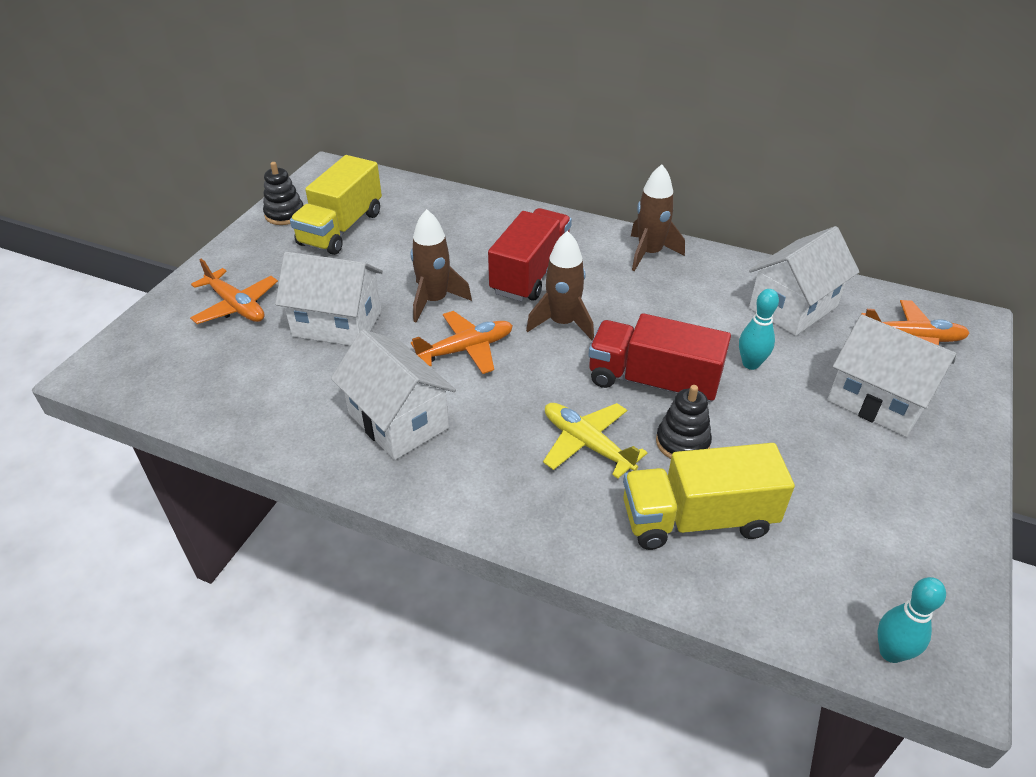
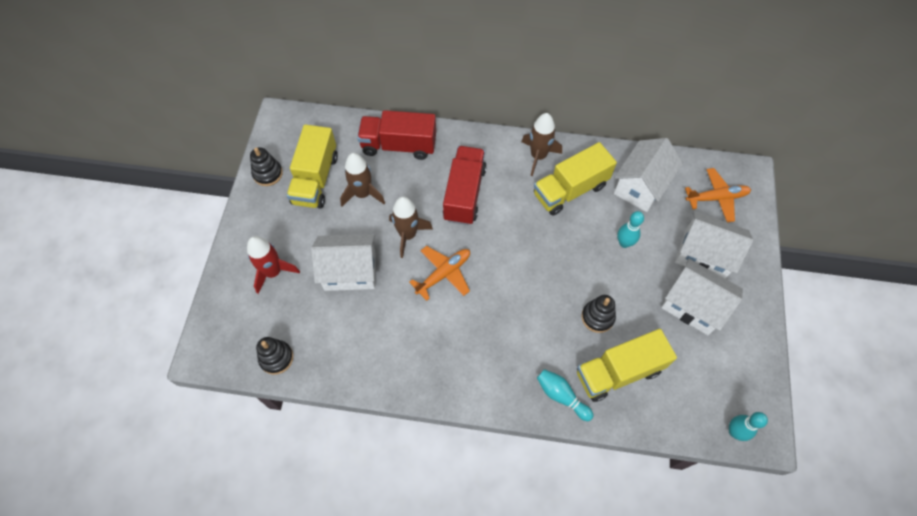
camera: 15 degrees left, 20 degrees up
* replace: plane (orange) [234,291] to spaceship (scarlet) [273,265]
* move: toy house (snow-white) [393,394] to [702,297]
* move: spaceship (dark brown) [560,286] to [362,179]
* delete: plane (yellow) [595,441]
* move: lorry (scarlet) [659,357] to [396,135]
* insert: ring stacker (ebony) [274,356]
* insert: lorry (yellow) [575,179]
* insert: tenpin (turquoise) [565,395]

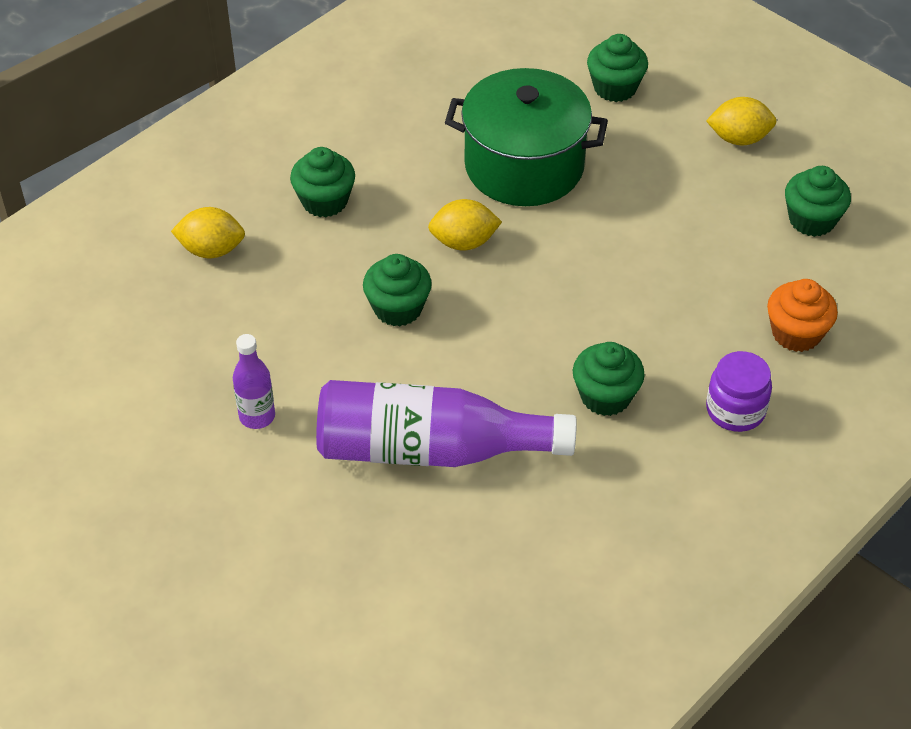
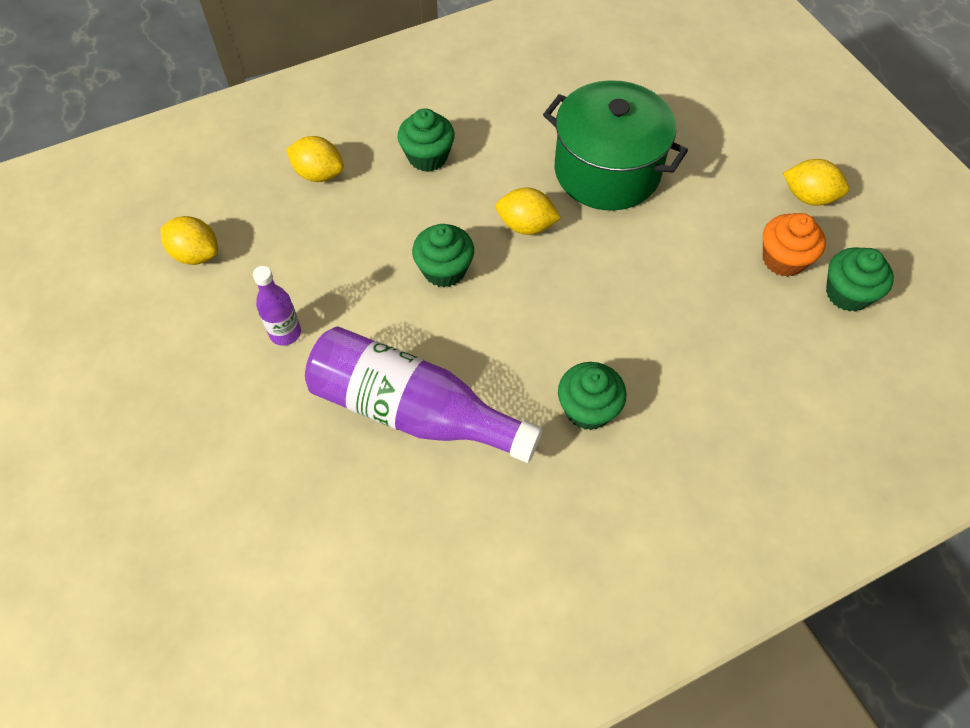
camera: 20 degrees right, 10 degrees up
* delete: fairy cake (emerald) [617,68]
* delete: jam jar (violet) [739,391]
* move: fairy cake (orange) [802,315] to [794,245]
* insert: toy lemon (yellow) [189,240]

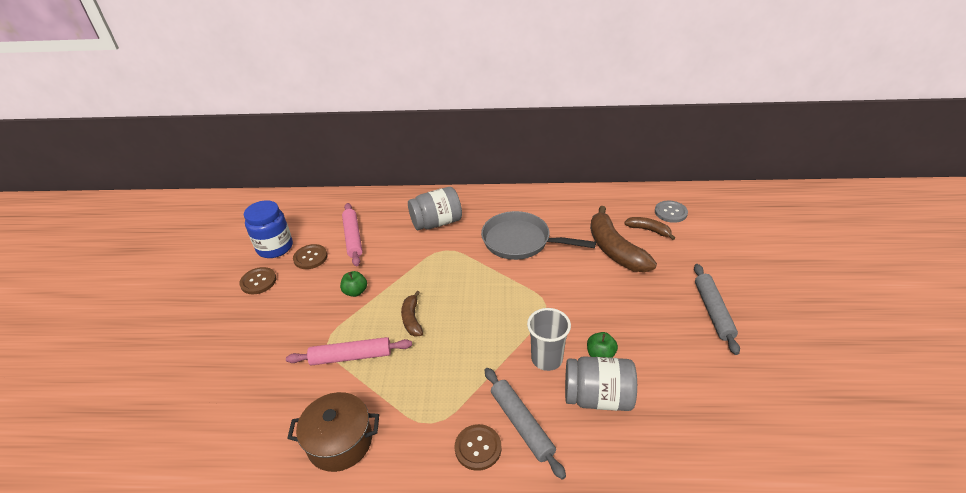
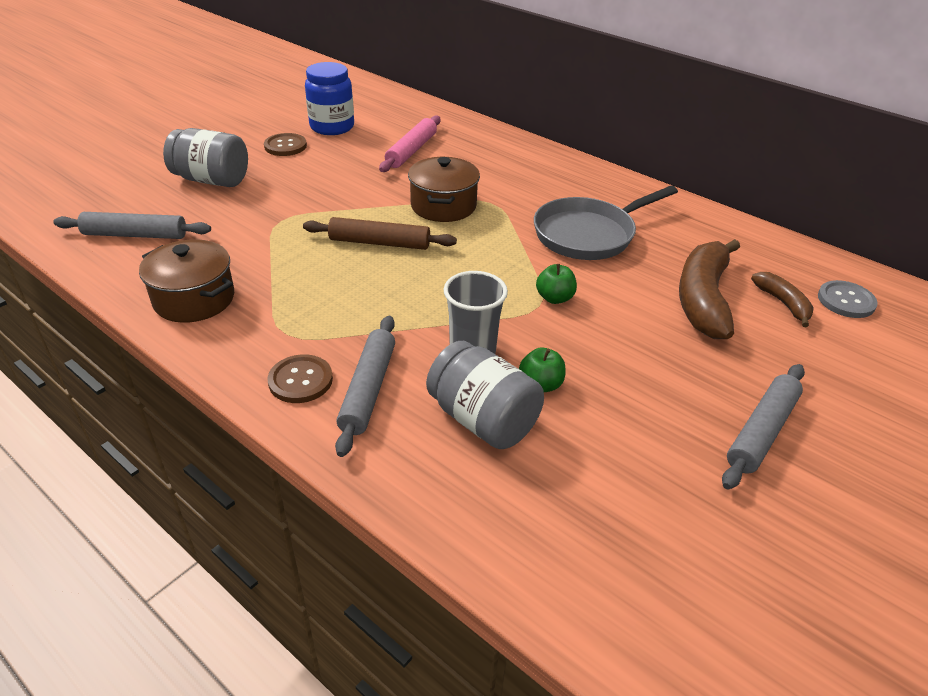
camera: 35 degrees right, 0 degrees up
* delete: dough roller (pink) [349,351]
* delete: button (dark brown) [310,256]
* move: apple (emerald) [353,284] to [556,284]
* replace: toy banana (dark brown) [412,314] to dough roller (dark brown) [380,233]
* move: jam jar (grey) [435,208] to [205,157]
* rotate: frying pan (grey) [538,235] = [606,223] 90 degrees counterclockwise
* insert: dough roller (grey) [132,225]
* insert: pot (dark brown) [444,189]

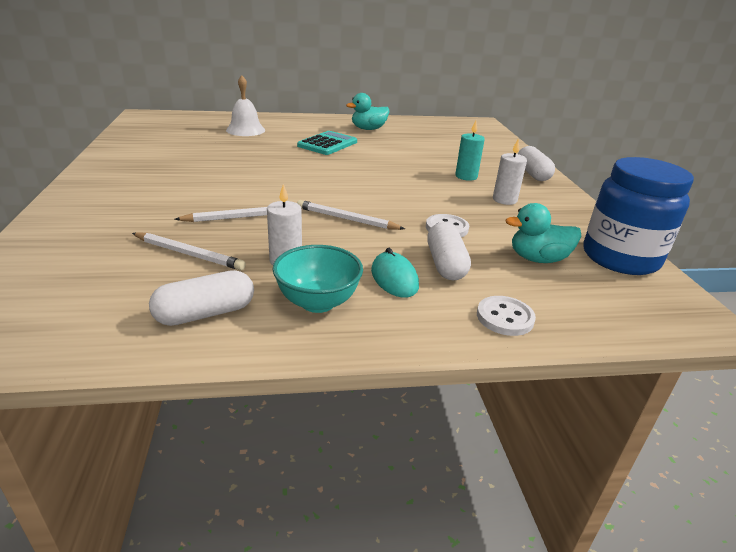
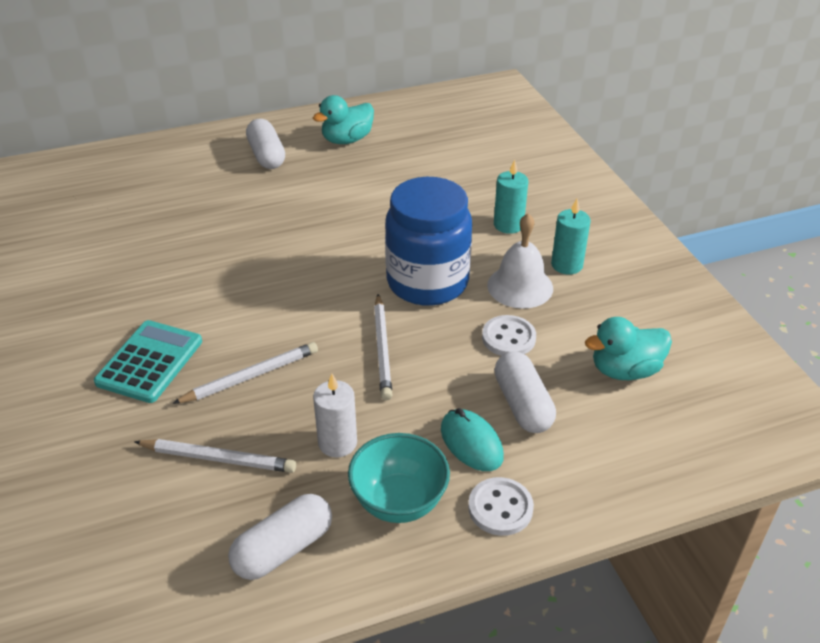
camera: 10 degrees left, 10 degrees up
* move: school bell (snow-white) [245,105] to [520,261]
* move: pocket calculator (turquoise) [327,143] to [148,361]
* rotate: wooden pencil (snow-white) [351,215] = [383,347] 105 degrees counterclockwise
* move: button (snow-white) [506,316] to [501,506]
* recolor: pillar candle (snow-white) [510,172] to pillar candle (turquoise) [571,236]
* move: pill shape (snow-white) [536,163] to [265,144]
* move: jam jar (blue) [638,216] to [428,241]

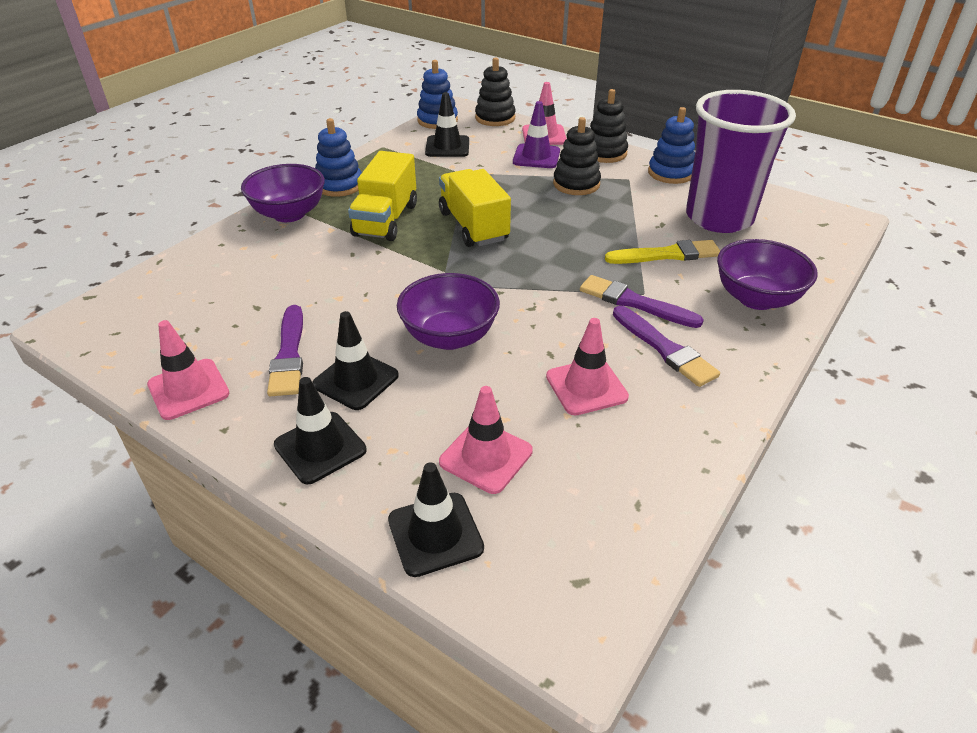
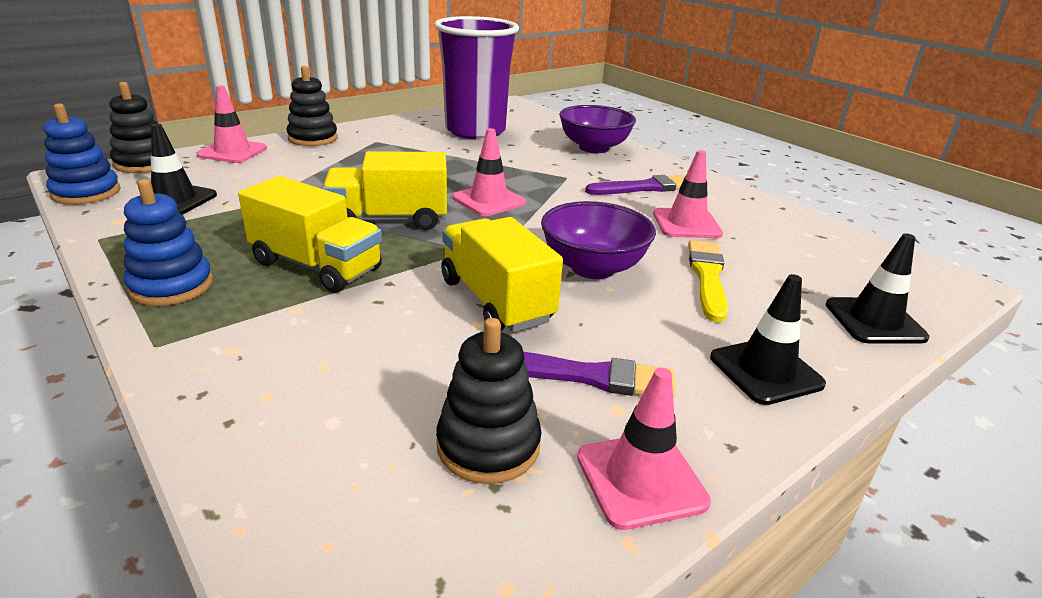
camera: 75 degrees left, 10 degrees down
* delete: serving bowl (violet) [283,193]
* delete: road cone (ebony) [355,360]
* move: road cone (pink) [486,440] to [489,172]
* delete: road cone (violet) [536,134]
* move: ring stacker (ebony) [577,156] to [488,401]
* delete: paintbrush (violet) [642,301]
* move: paintbrush (yellow) [662,252] to [708,281]
* delete: ring stacker (blue) [671,145]
* insert: lorry (yellow) [502,274]

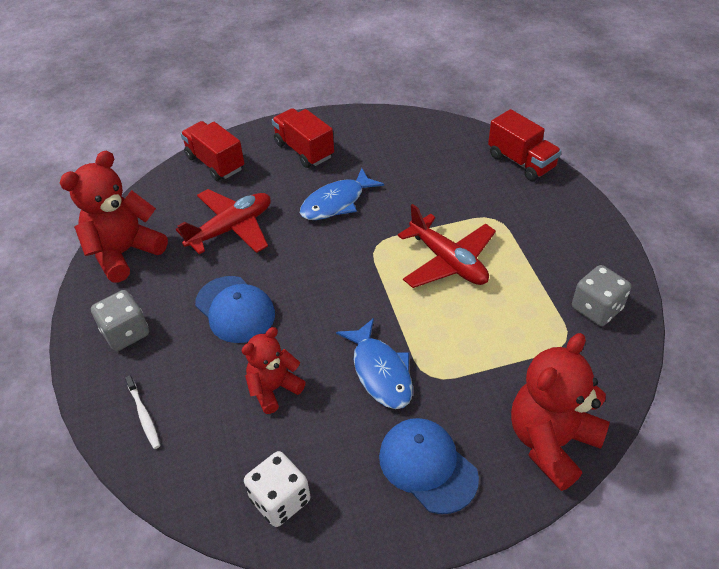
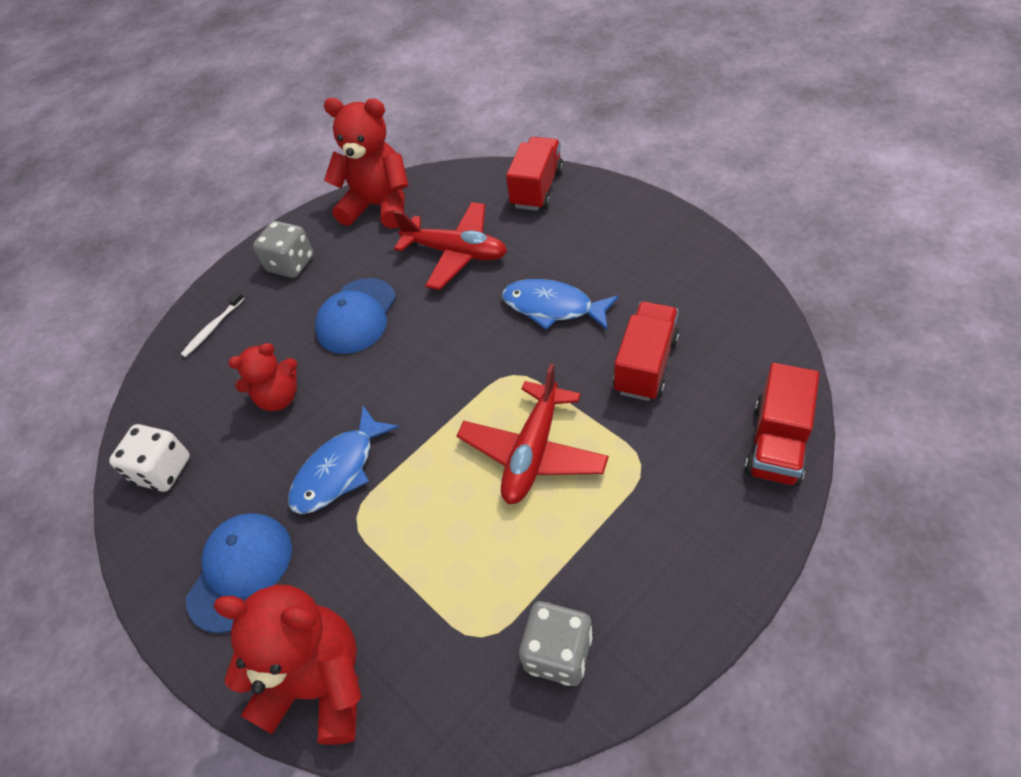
camera: 65 degrees right, 5 degrees up
* rotate: stuffed bear (scarlet) [273,370] = [262,377] 135 degrees clockwise
* move: lorry (scarlet) [303,138] to [646,351]

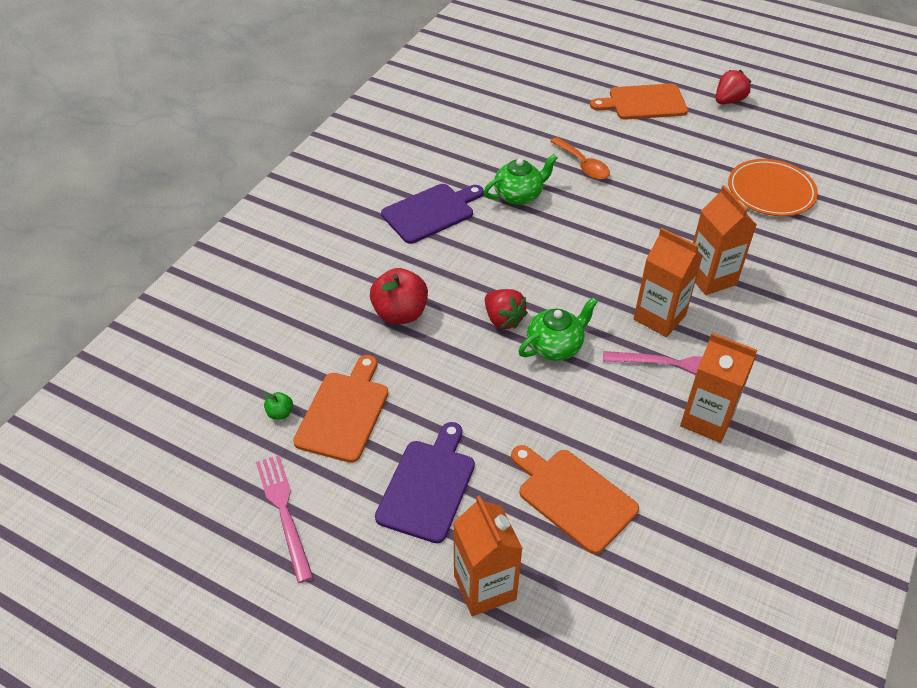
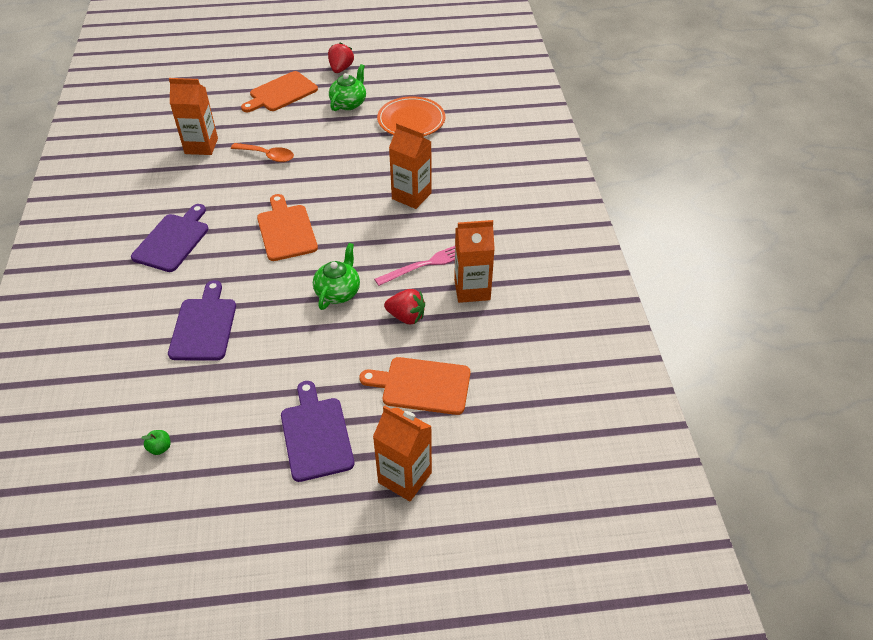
camera: 35 degrees left, 0 degrees up
* delete: fork (pink) [285,519]
* move: chopping board (orange) [340,409] to [287,227]
* replace: apple (scarlet) [399,296] to chopping board (violet) [202,320]
* move: teapot (emerald) [520,179] to [347,87]
* move: toy strawberry (scarlet) [506,309] to [404,306]
* move: carton (orange) [668,282] to [193,116]

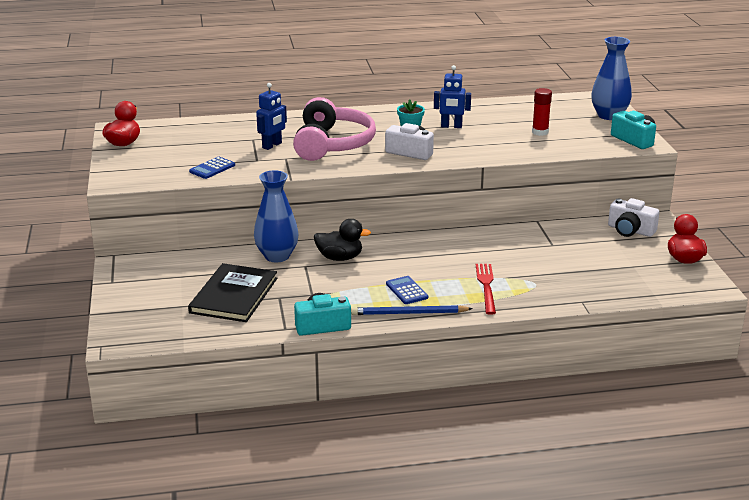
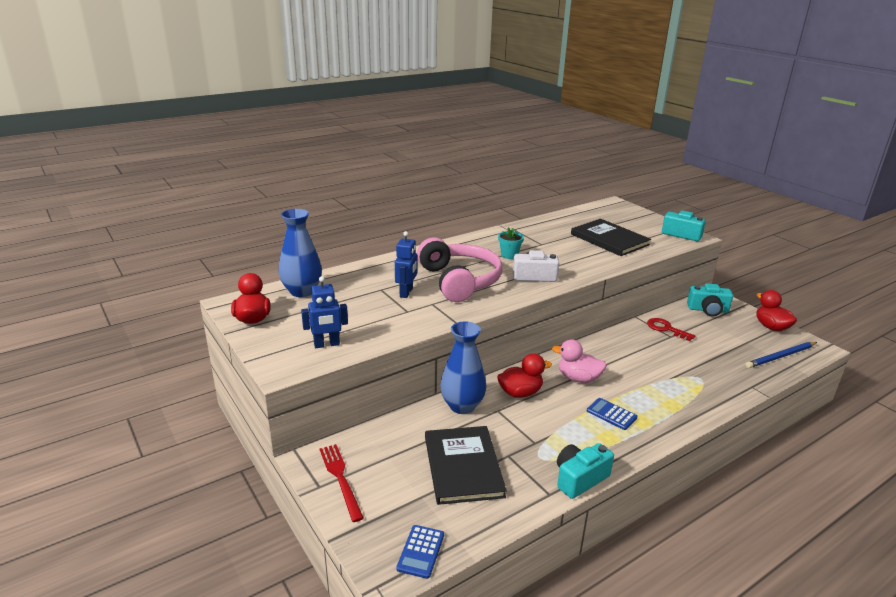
camera: 25 degrees left, 0 degrees up
* move: pocket calculator (blue) [212,168] to [420,552]
* recolor: duck (ebony) [342,240] to duck (scarlet) [524,375]
* move: wooden pencil (blue) [412,310] to [781,355]
* move: toy robot (blue) [452,96] to [324,312]
* move: fork (scarlet) [486,289] to [342,483]
* replace: stick of glue (scarlet) [542,112] to book (ebony) [611,237]
* move: vase (blue) [611,78] to [300,253]
* recolor: compact camera (snow-white) [634,217] to compact camera (turquoise) [710,300]
* insert: duck (pink) [579,361]
* insert: key (scarlet) [671,329]

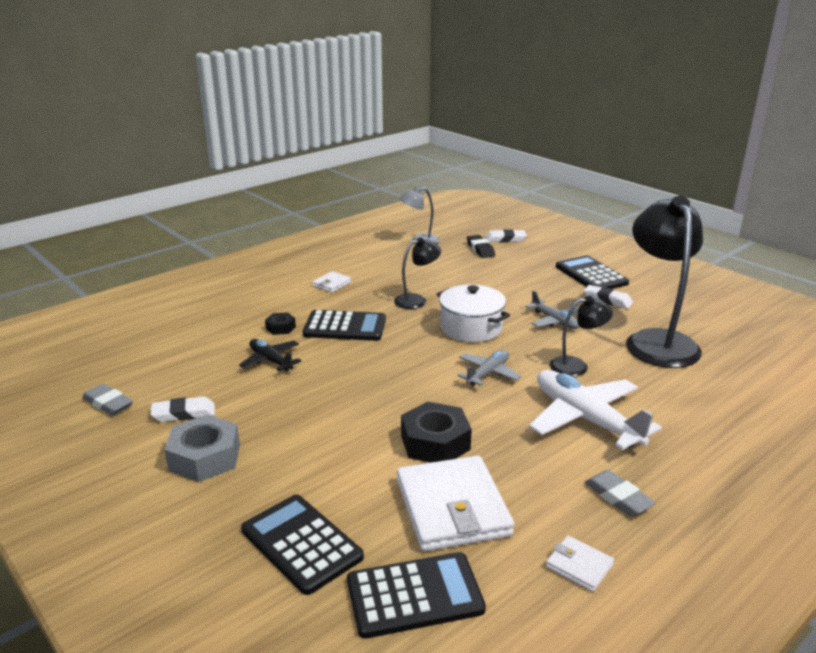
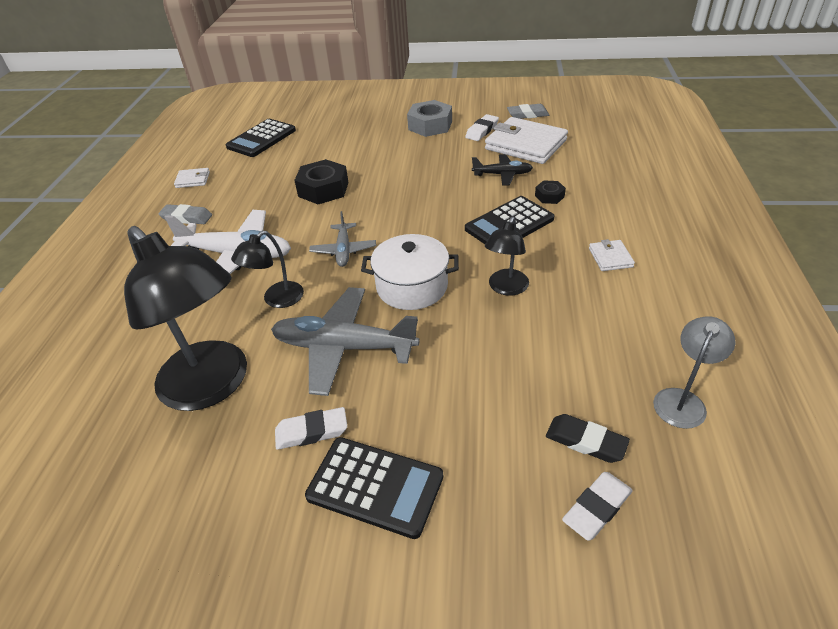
camera: 140 degrees right, 15 degrees up
* delete: pocket calculator (ebony) [302,544]
* move: card wallet (snow-white) [455,504] to [526,140]
* resize: plane (grey) [552,310] = [345,341] x1.82

